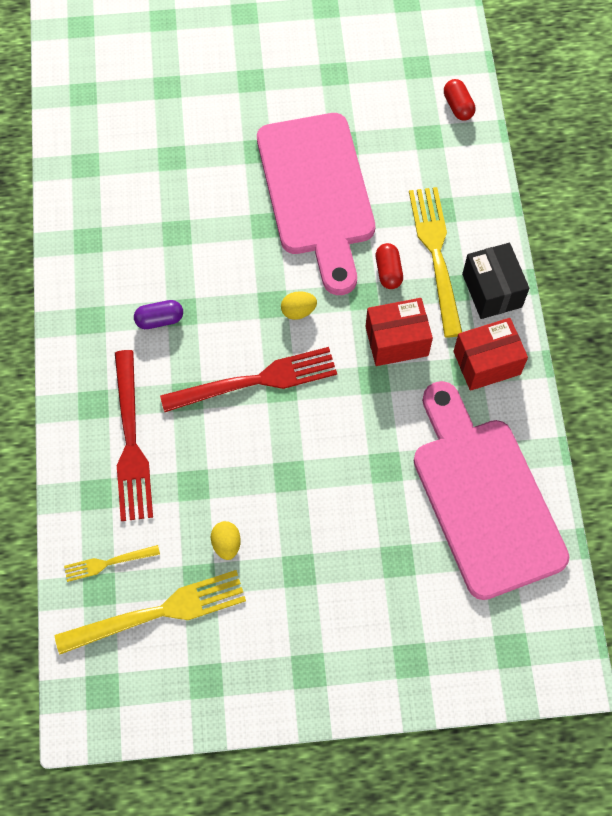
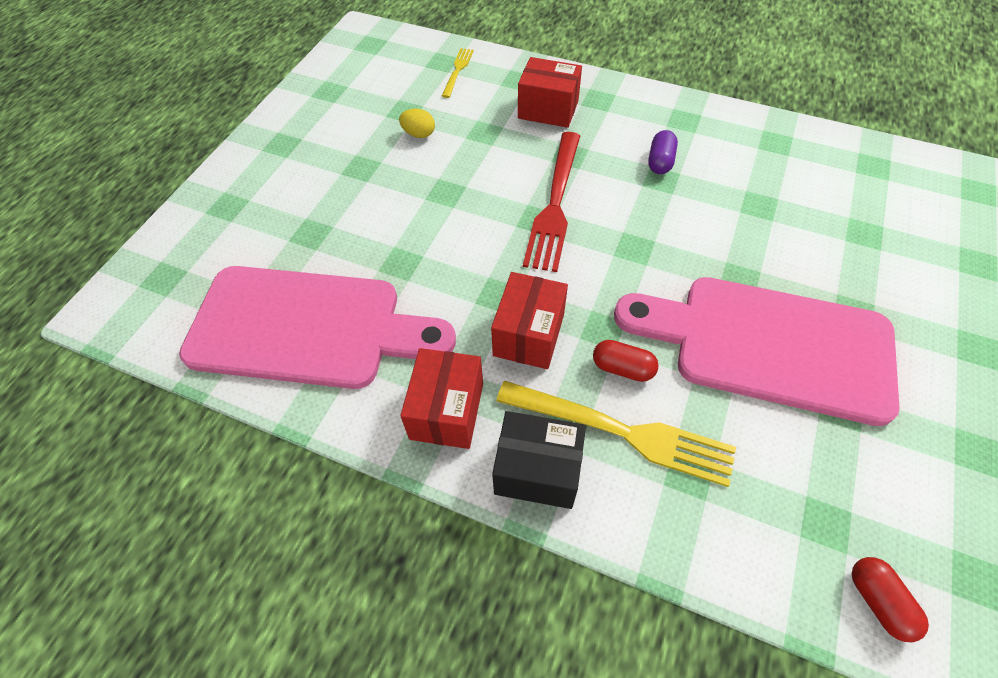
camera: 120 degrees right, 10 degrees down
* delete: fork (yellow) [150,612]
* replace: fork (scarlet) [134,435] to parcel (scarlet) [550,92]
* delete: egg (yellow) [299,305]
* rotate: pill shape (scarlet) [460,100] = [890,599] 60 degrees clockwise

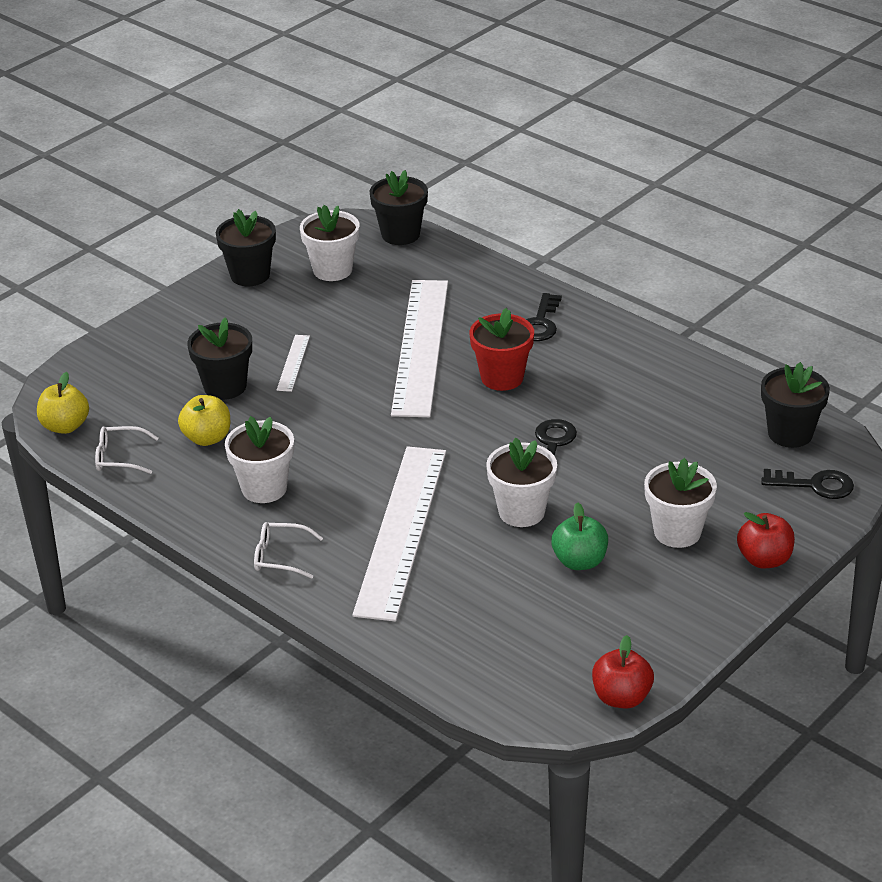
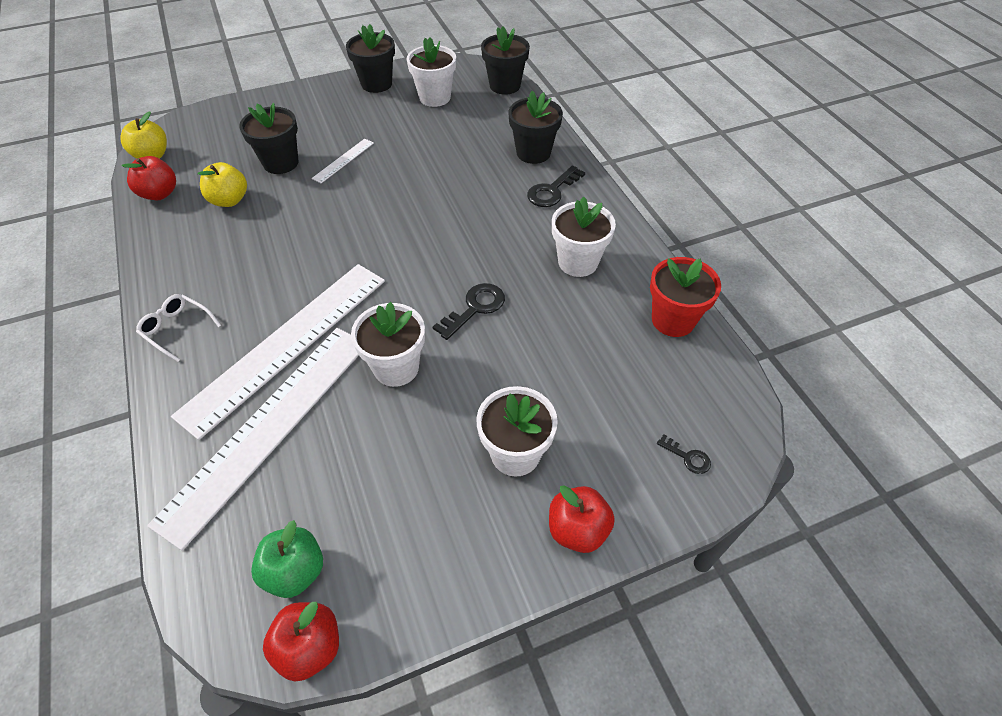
camera: 25 degrees right, 15 degrees up
* replace: glasses (snow-white) [126,450] to apple (scarlet) [148,178]
* move: plant pot (snow-white) [259,459] to [584,237]
* move: measuring stick (snow-white) [419,348] to [253,439]
* move: plant pot (scarlet) [502,349] to [685,297]
* move: apple (emerald) [579,536] to [287,559]
* move: plant pot (ebony) [795,405] to [536,127]
* resize: key (ebony) [807,484] = [684,454] x0.57

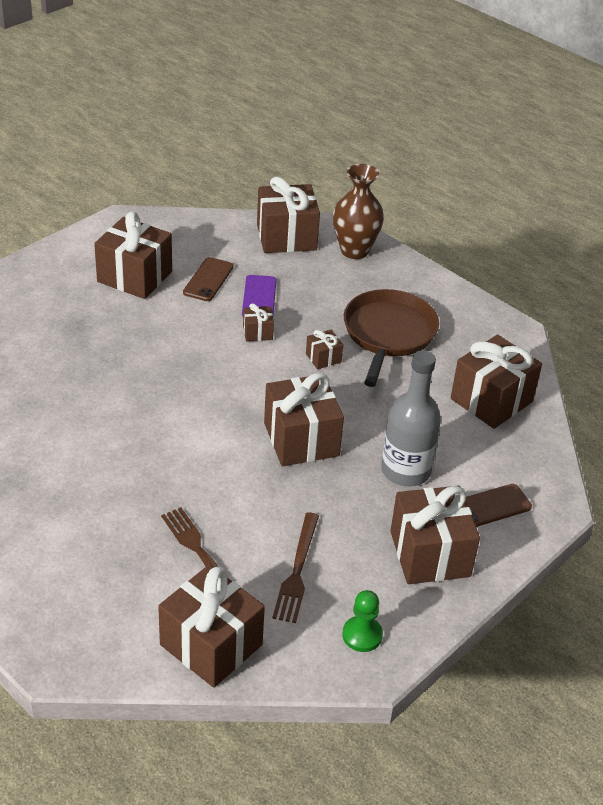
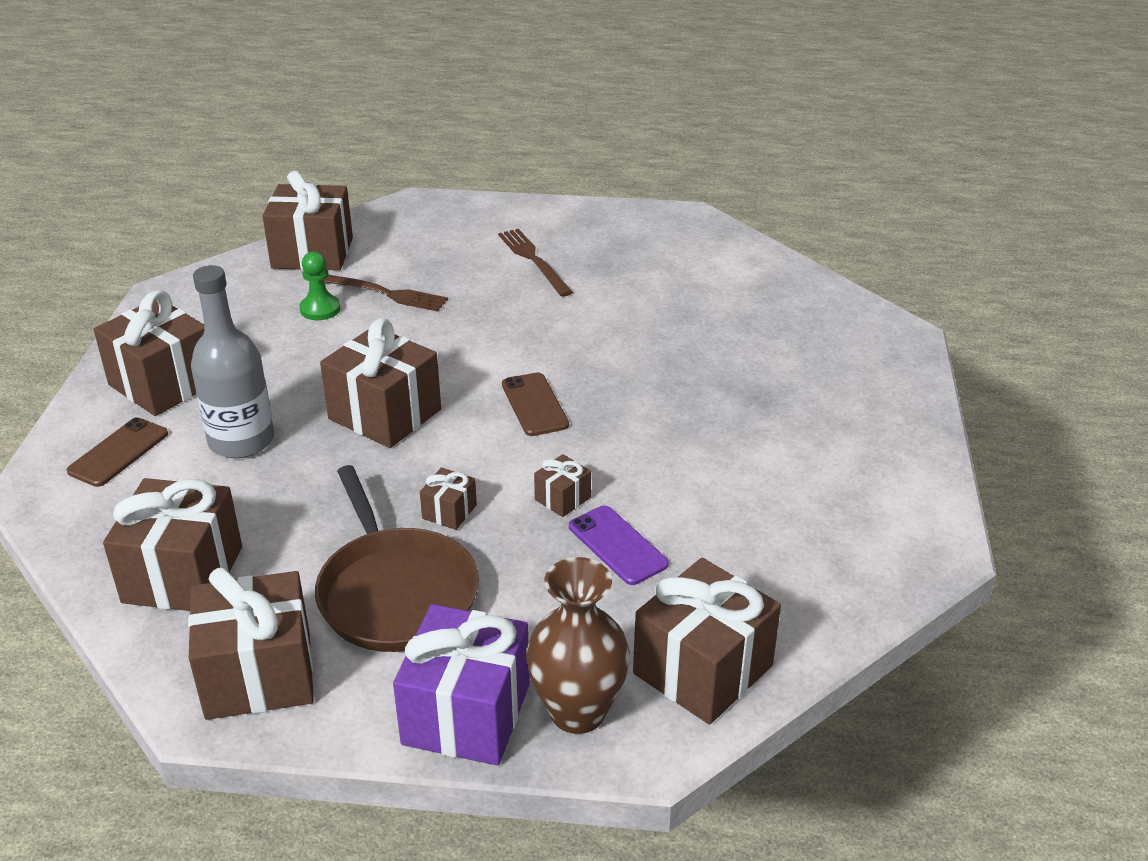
camera: 145 degrees right, 5 degrees down
* move: wrapped gift (dark brown) [133,255] to [251,643]
* move: phone (dark brown) [208,279] to [535,404]
* move: fork (dark brown) [295,567] to [535,263]
* move: pawn (emerald) [362,621] to [320,285]
* insert: wrapped gift (violet) [461,685]

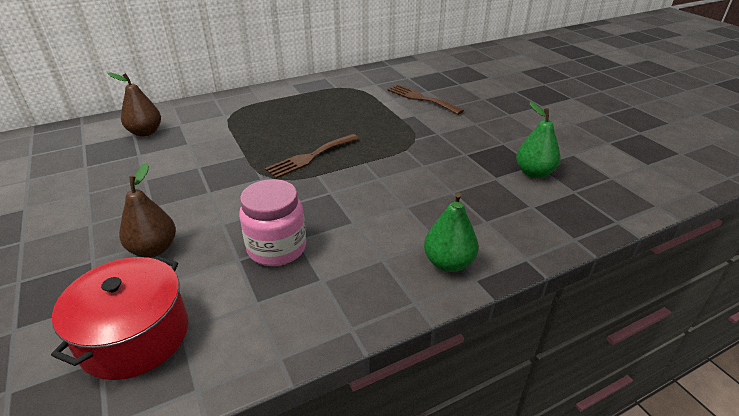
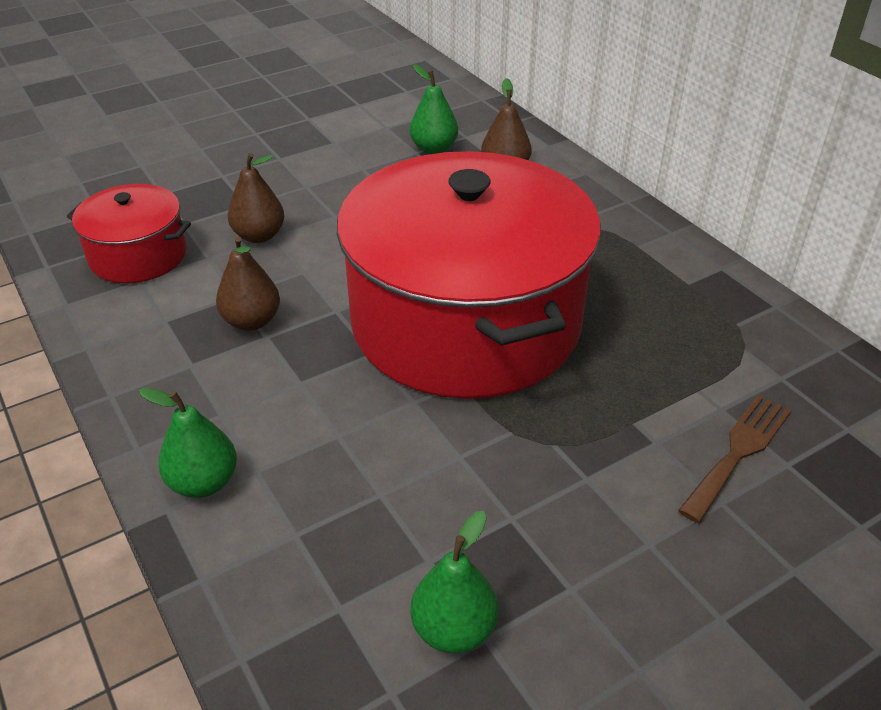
camera: 85 degrees right, 5 degrees up
* replace: jam jar (pink) [272,222] to toy pear (dark brown) [248,283]
* replace: fork (dark brown) [312,156] to pot (scarlet) [469,275]
* insert: toy pear (emerald) [434,109]

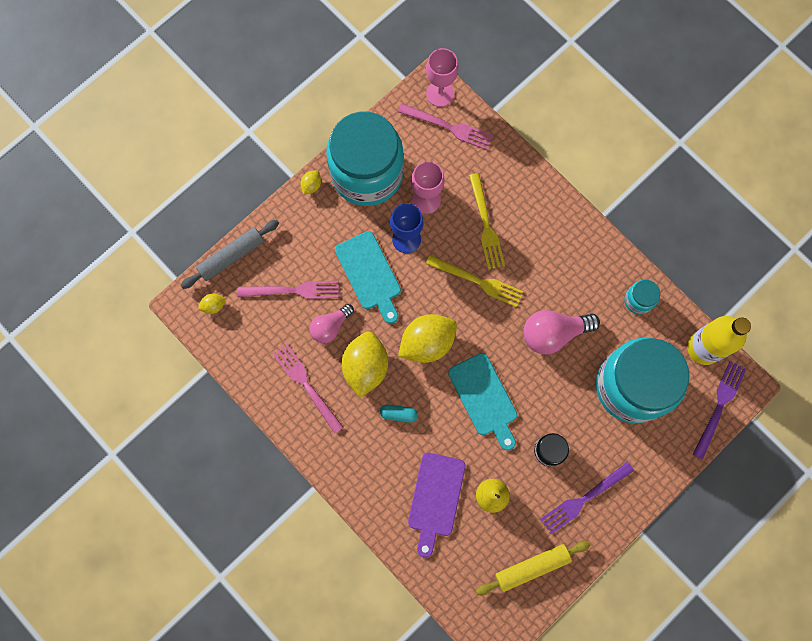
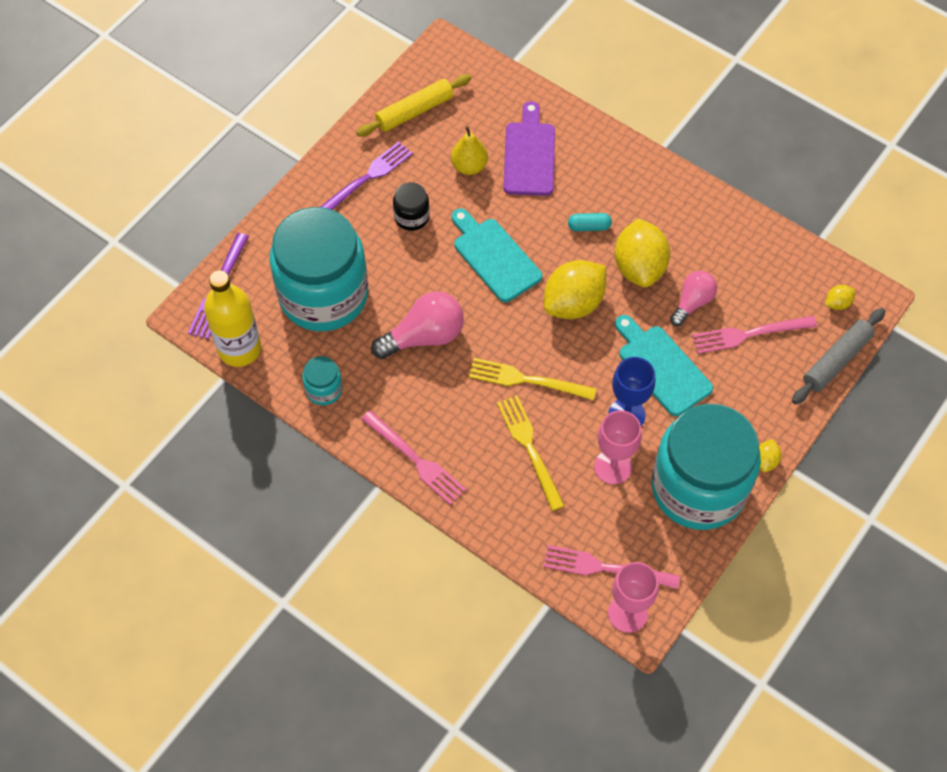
camera: 170 degrees right, 15 degrees down
* move: fork (pink) [308,389] to [413,457]

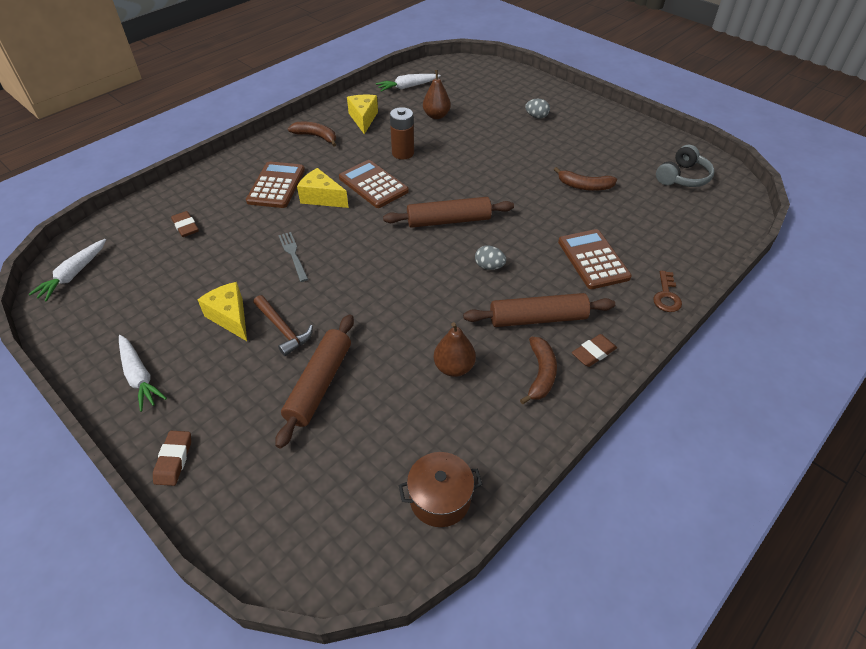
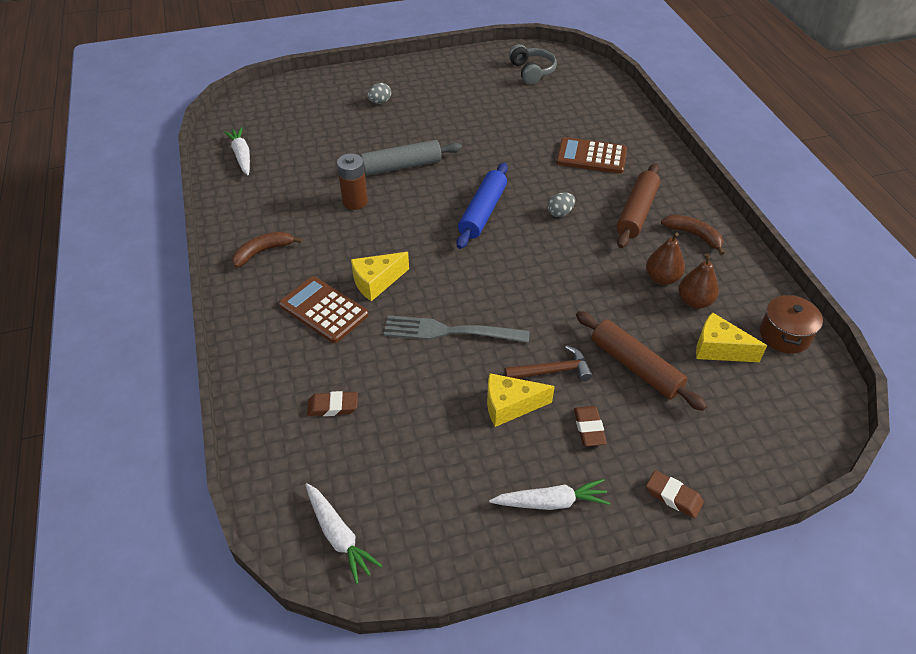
camera: 60 degrees left, 0 degrees up
* resize: fork (grey) [293,257] = [457,329] x1.72
* delete: pocket calculator (dark brown) [374,184]
* move: piece of cheese (yellow) [362,114] to [731,337]
* rotate: carrot (snow-white) [408,83] = [237,151] 150 degrees clockwise
* recolor: dough roller (dark brown) [448,212] to dough roller (blue) [482,206]
* move: toy pear (dark brown) [437,94] to [698,281]
* delete: toy banana (dark brown) [585,179]
* move: gum eraser (dark brown) [594,350] to [590,426]
* delete: key (dark brown) [667,291]
* insert: dough roller (grey) [411,158]

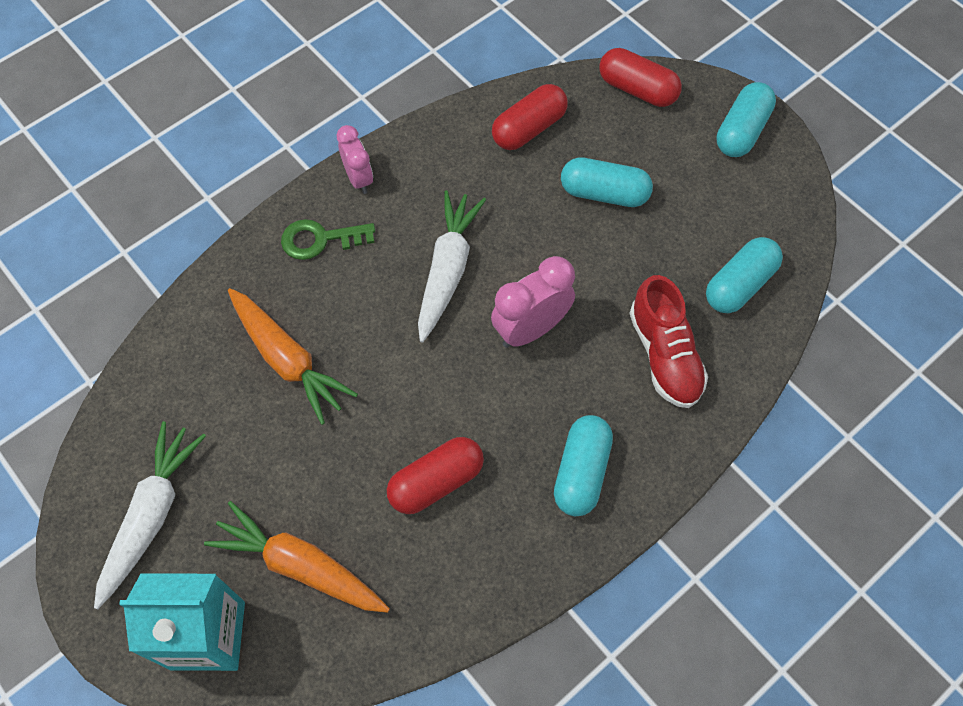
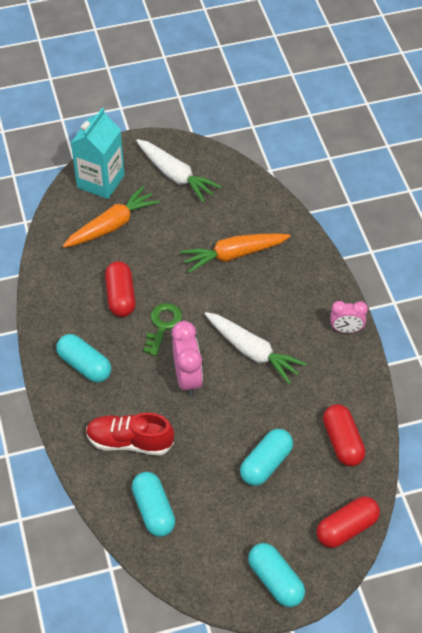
camera: 115 degrees right, 10 degrees down
* move: key (emerald) [328,239] to [162,329]

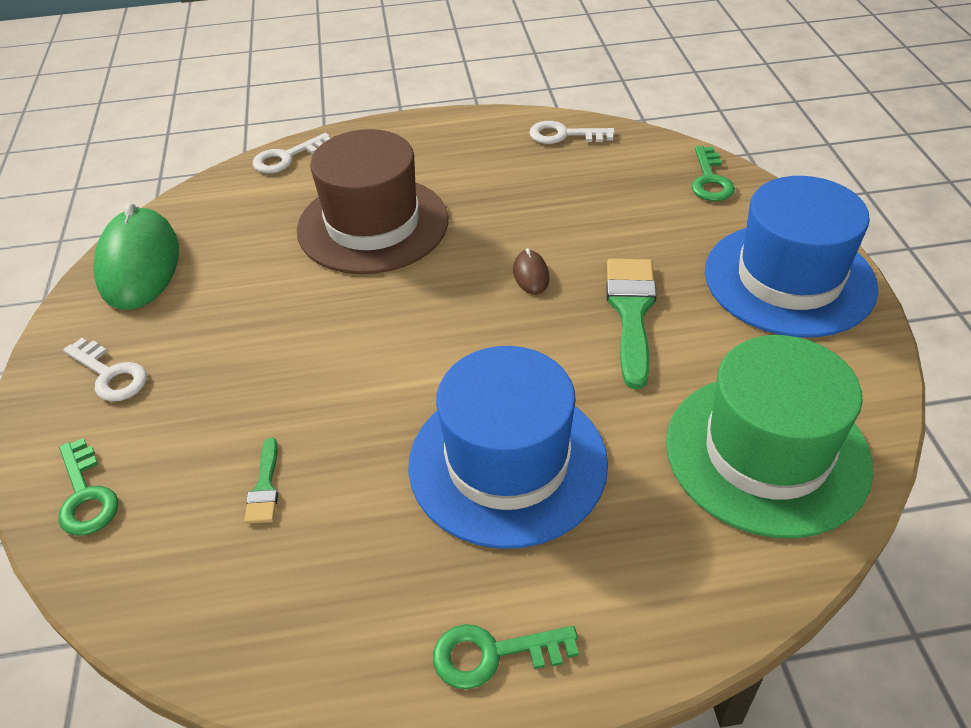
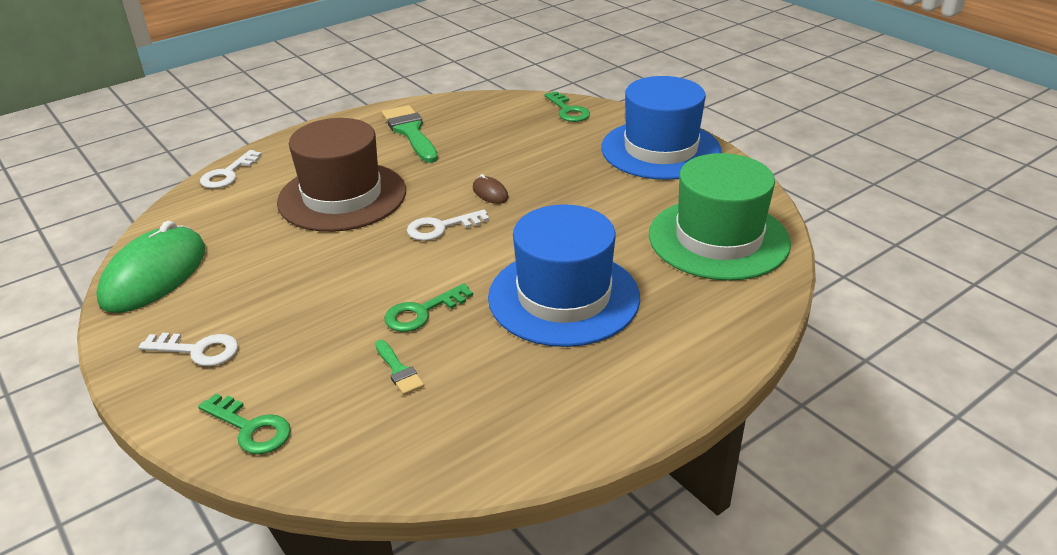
camera: 30 degrees left, 10 degrees down
* rotate: computer mouse (emerald) [136,256] = [151,267] 60 degrees clockwise
* move: key (emerald) [506,656] to [428,307]
* move: key (snow-white) [572,132] to [448,225]
* move: paintbrush (emerald) [631,324] to [410,134]

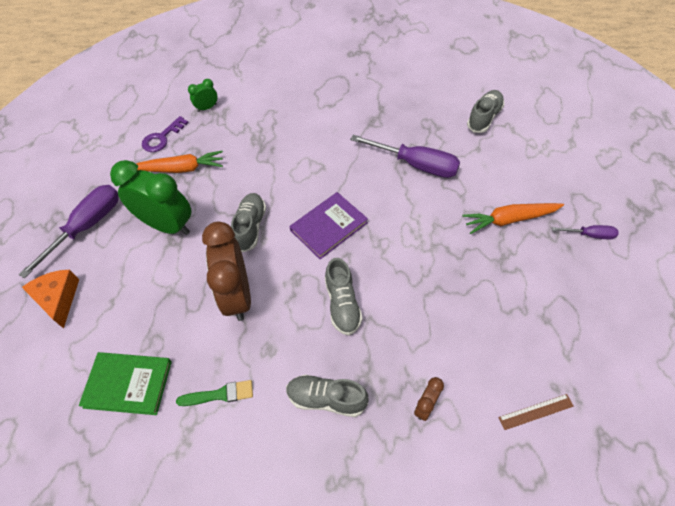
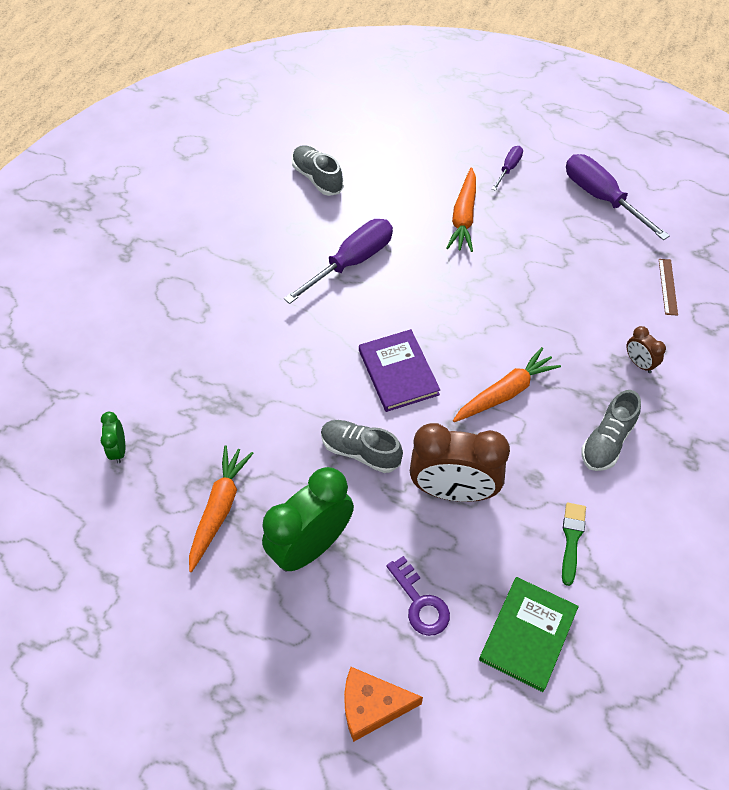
camera: 70 degrees left, 0 degrees up
* move: hand screwdriver (violet) [69,232] to [618,197]
* move: key (violet) [165,134] to [418,596]
* replace: shoe (grey) [344,296] to carrot (orange) [507,384]

